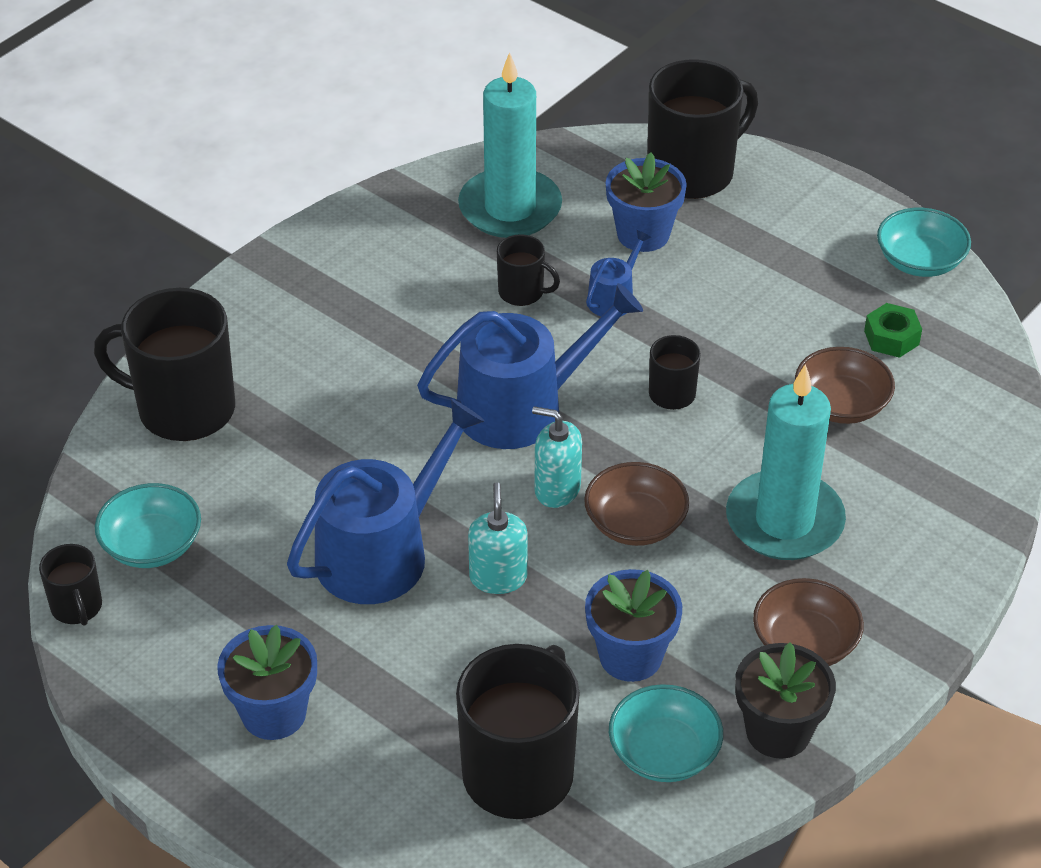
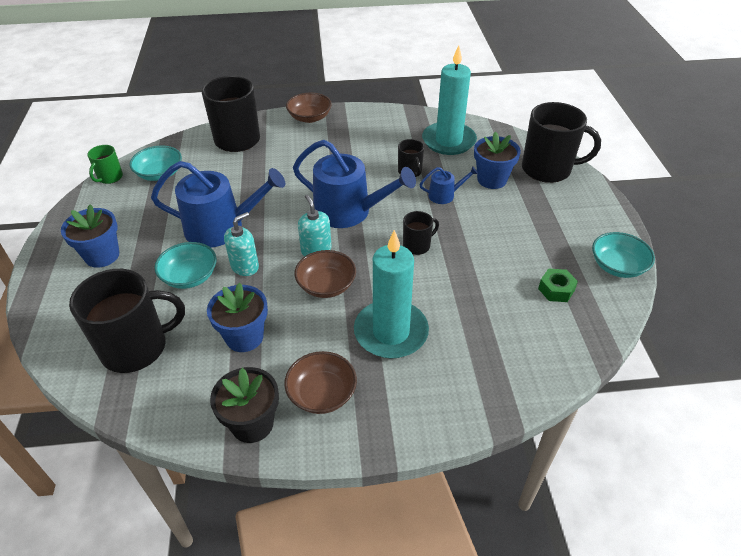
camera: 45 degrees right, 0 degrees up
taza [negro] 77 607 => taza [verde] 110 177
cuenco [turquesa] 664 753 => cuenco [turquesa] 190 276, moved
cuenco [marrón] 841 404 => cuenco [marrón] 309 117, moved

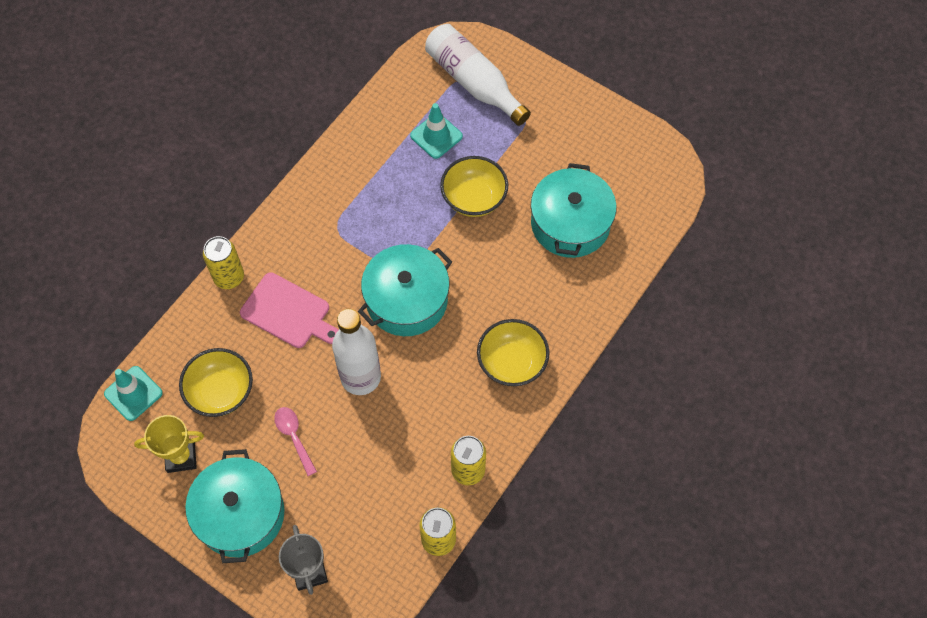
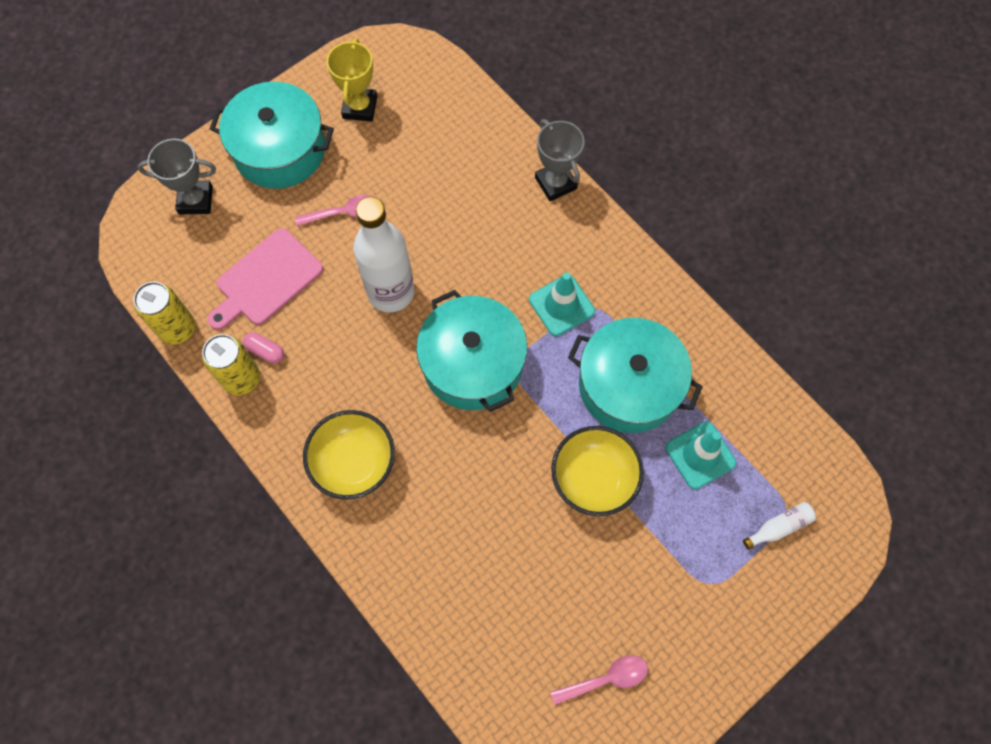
camera: 105 degrees right, 5 degrees up
tabla de cortar [rosa] 288 312 => tabla de cortar [rosa] 266 280, moved
nothing => cápsula [rosa] 265 351
cono de tráfico [turquesa] 133 393 => cono de tráfico [turquesa] 561 305, moved
lata [amarillo] 229 277 => trofeo [gris] 555 183
nothing => cuchara [rosa] 606 679
olla [turquesa] 570 223 => olla [turquesa] 629 385, moved
botella [blanco] 473 82 => botella [blanco] 779 527, x0.41
cuenco [amarillo] 221 392 => nothing

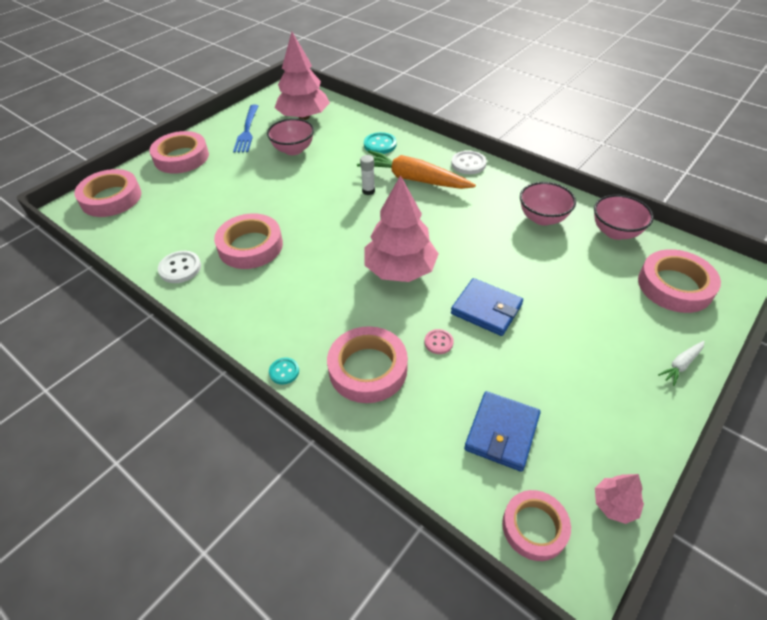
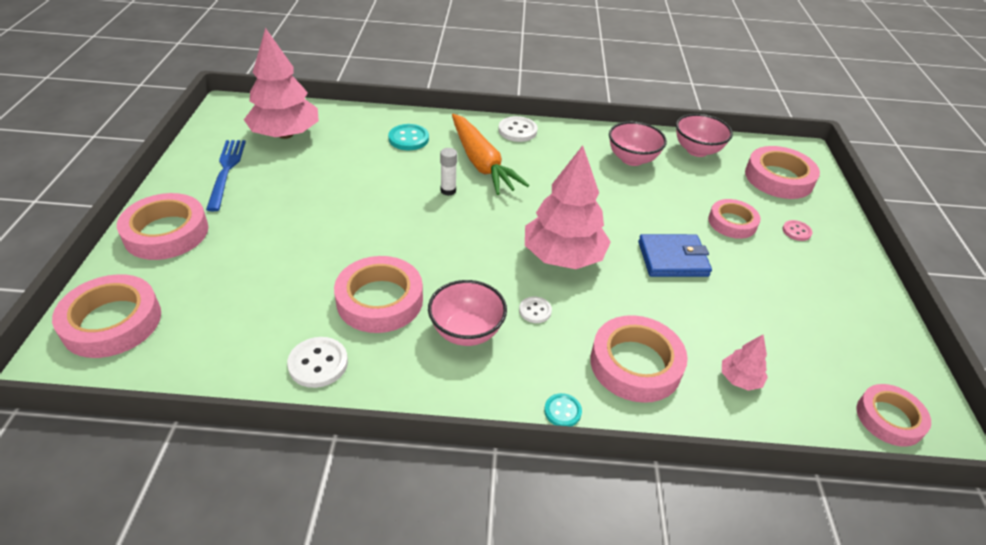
camera: 40 degrees left, 5 degrees down
tenedor [azul] 247 130 => tenedor [azul] 226 171, 150 degrees counterclockwise
cuenco [rosa] 293 150 => cuenco [rosa] 466 331, moved
zanahoria [naranja] 413 179 => zanahoria [naranja] 481 163, 105 degrees counterclockwise
nothing => botón [blanco] 535 311
nothing => cinta adhesiva [rosa] 732 222
árbol [rosa] 614 504 => árbol [rosa] 740 379, moved
botón [rosa] 438 342 => botón [rosa] 796 231, moved
cartera [azul] 502 432 => nothing
zanahoria [blanco] 681 365 => nothing

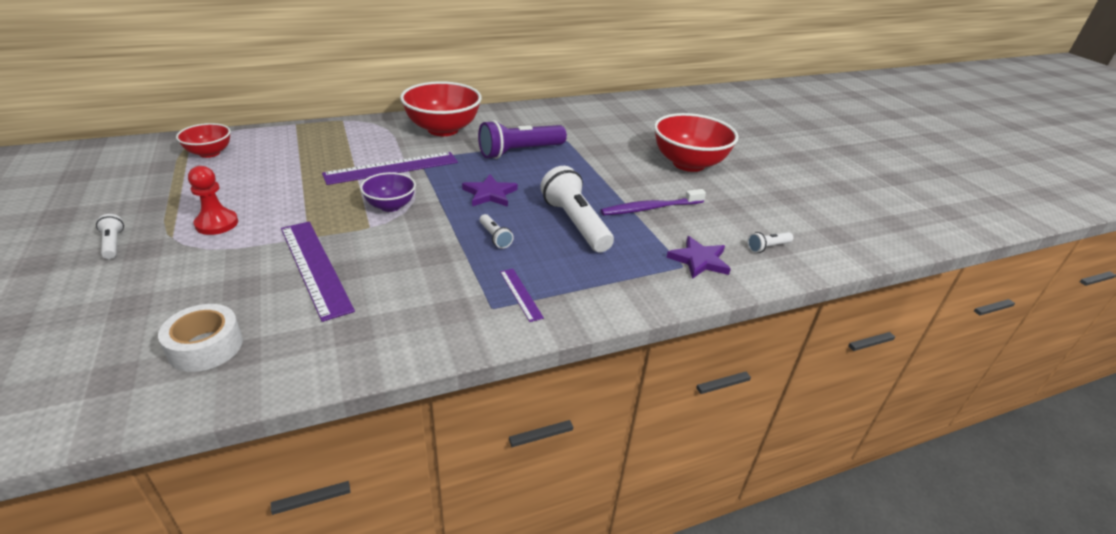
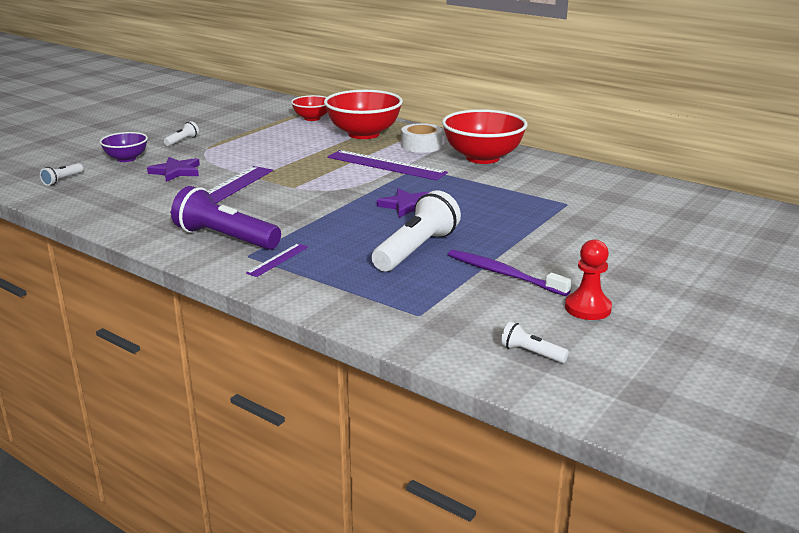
camera: 60 degrees right, 10 degrees down
lámpara de mano [blanco] 495 237 => lámpara de mano [blanco] 62 180, moved
cuenco [morado] 390 206 => cuenco [morado] 126 159, moved
estrella [morado] 699 260 => estrella [morado] 176 172, moved
lámpara de mano [morado] 520 152 => lámpara de mano [morado] 225 238, moved
cuenco [rojo] 688 164 => cuenco [rojo] 364 134, moved
cinta adhesiva [blanco] 205 347 => cinta adhesiva [blanco] 421 145, moved
peón [rojo] 217 223 => peón [rojo] 587 308, moved

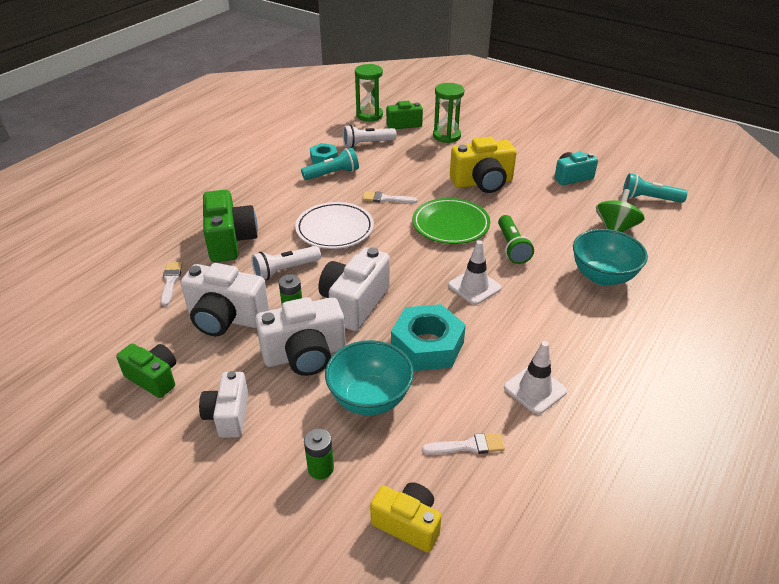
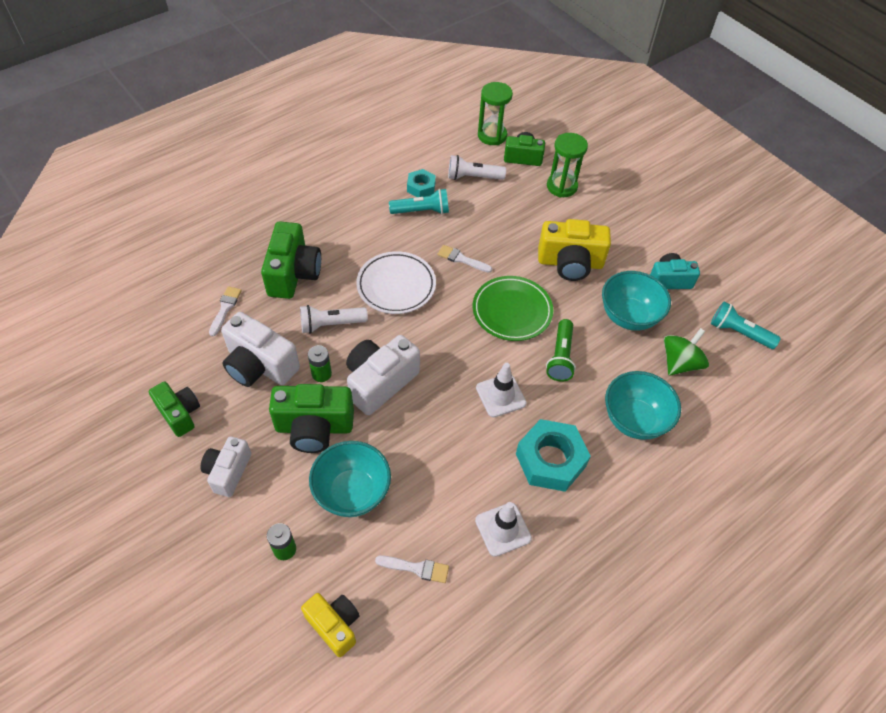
camera: 15 degrees right, 15 degrees up
cámara [blanco] 305 354 => cámara [verde] 314 427
tuerca [turquesa] 427 345 => tuerca [turquesa] 550 460, moved
nothing => cuenco [turquesa] 628 316

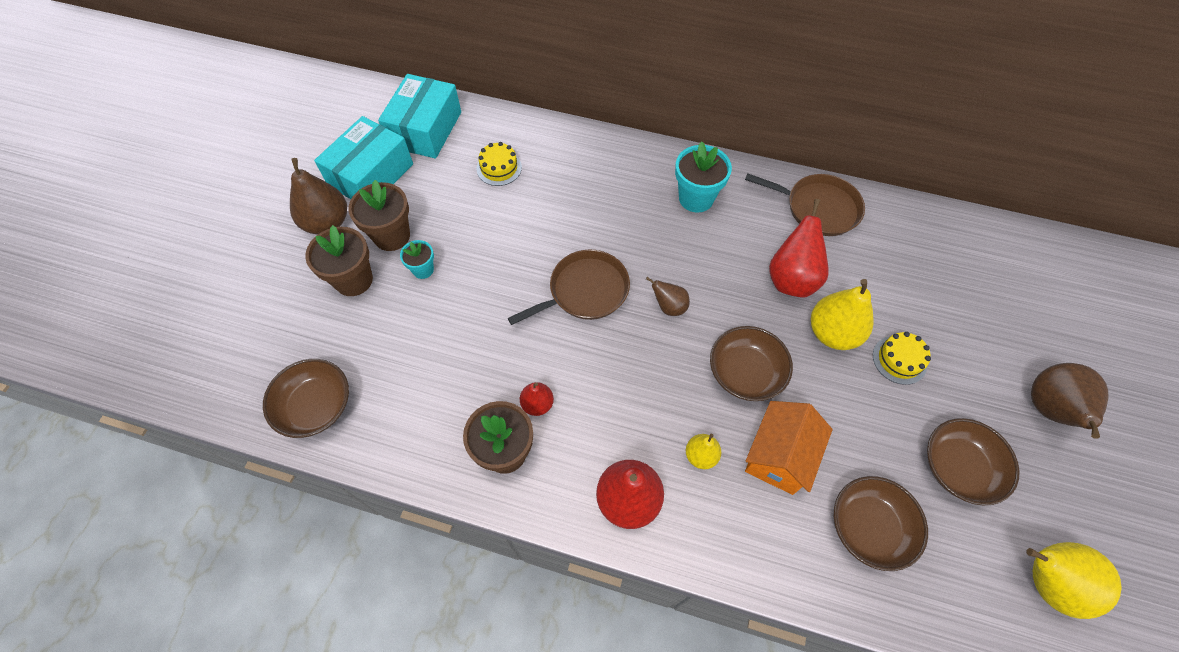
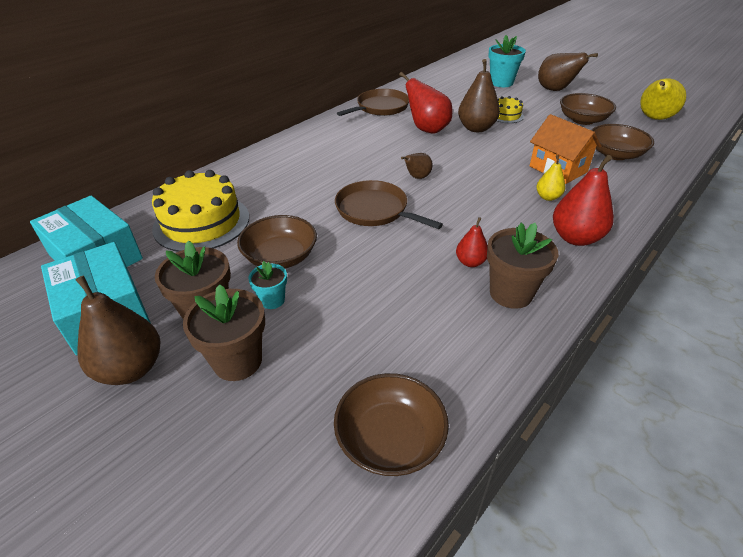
camera: 65 degrees left, 20 degrees down
tarta [amarillo] 499 168 => tarta [amarillo] 201 222, x1.99
cuenco [marrón] 745 372 => cuenco [marrón] 280 257, moved
sartén [marrón] 584 291 => sartén [marrón] 375 210, 45 degrees counterclockwise
pera [amarillo] 832 333 => pera [marrón] 476 128
maceta [turquesa] 696 198 => maceta [turquesa] 501 83, moved

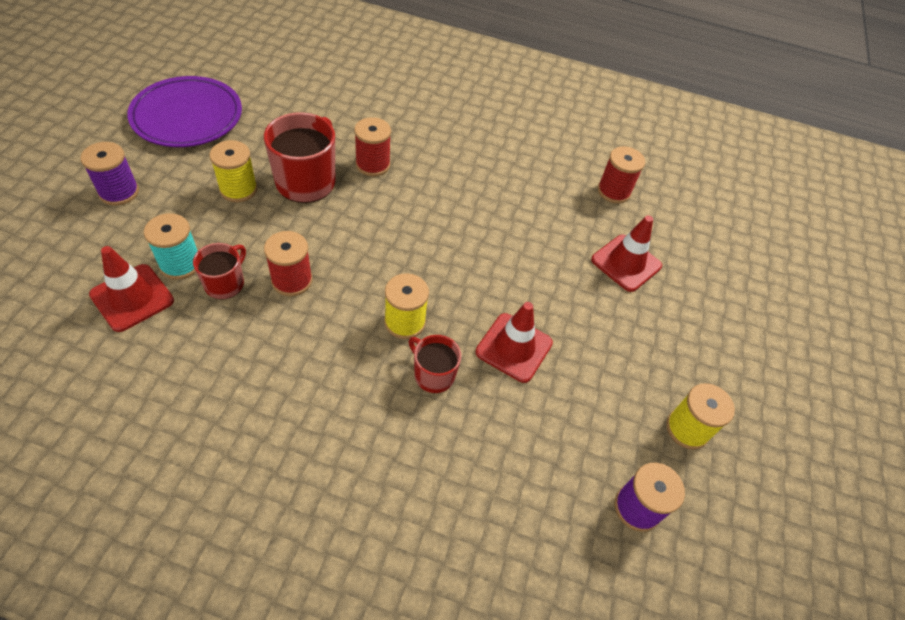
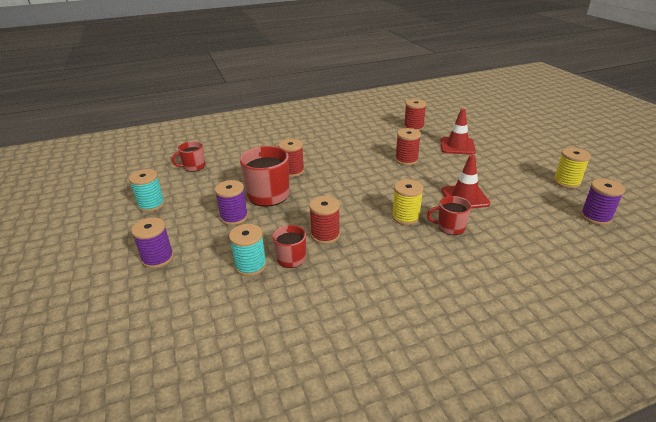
camera: 30 degrees left, 20 degrees down
plato [morado] 187 116 => carrete [turquesa] 151 205
nothing => taza [rojo] 193 166
carrete [amarillo] 238 189 => carrete [morado] 234 217
nothing => carrete [rojo] 406 160
cono de tráfico [rojo] 132 298 => nothing

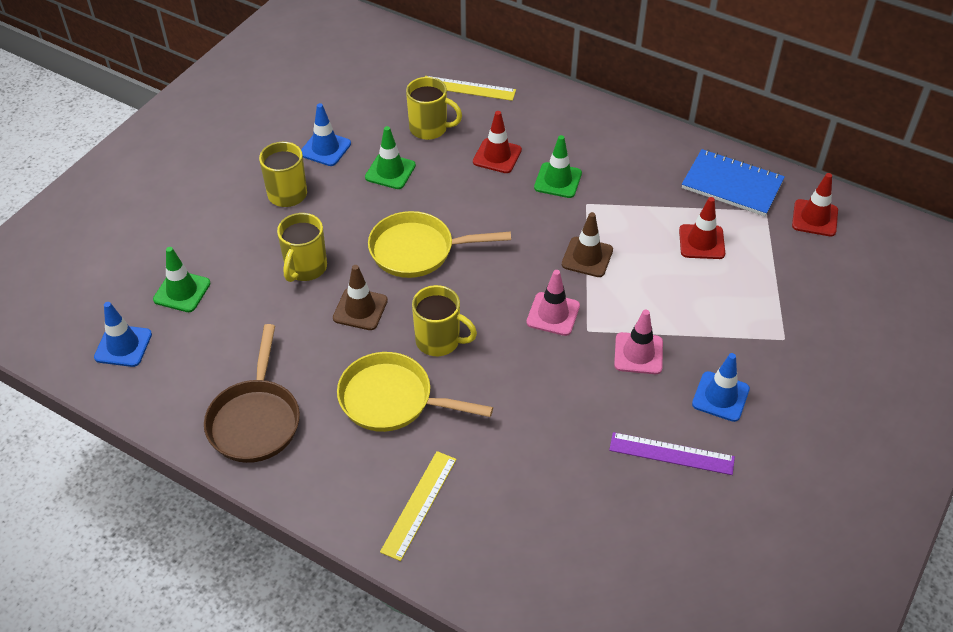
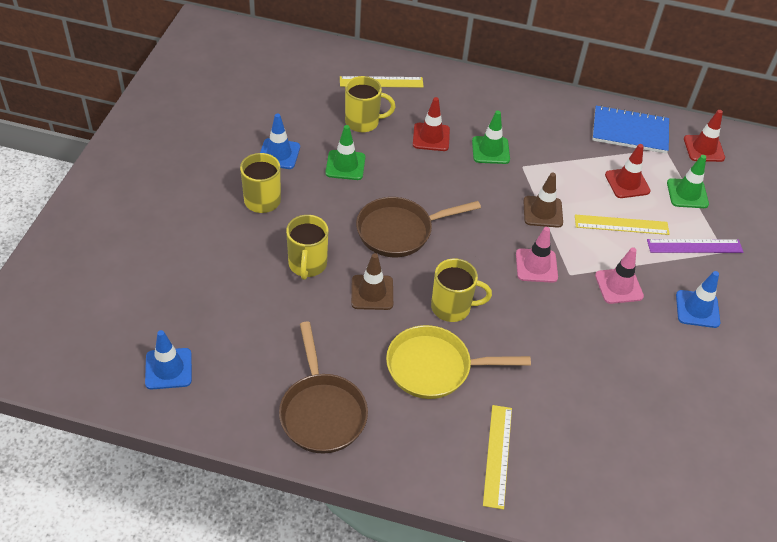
camera: 20 degrees left, 0 degrees up
sartén [amarillo] 417 250 => sartén [marrón] 399 231
nothing => regla [amarillo] 621 225
regla [morado] 671 454 => regla [morado] 694 246, moved
cono de tráfico [verde] 182 291 => cono de tráfico [verde] 687 193, moved

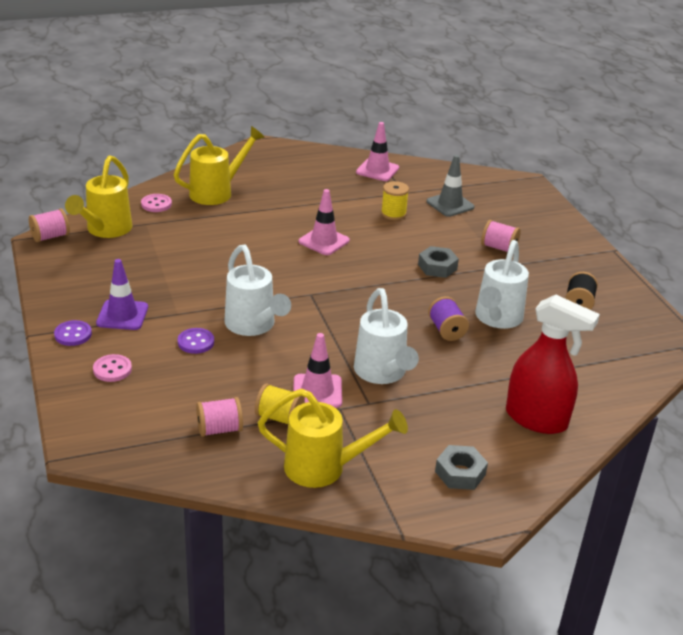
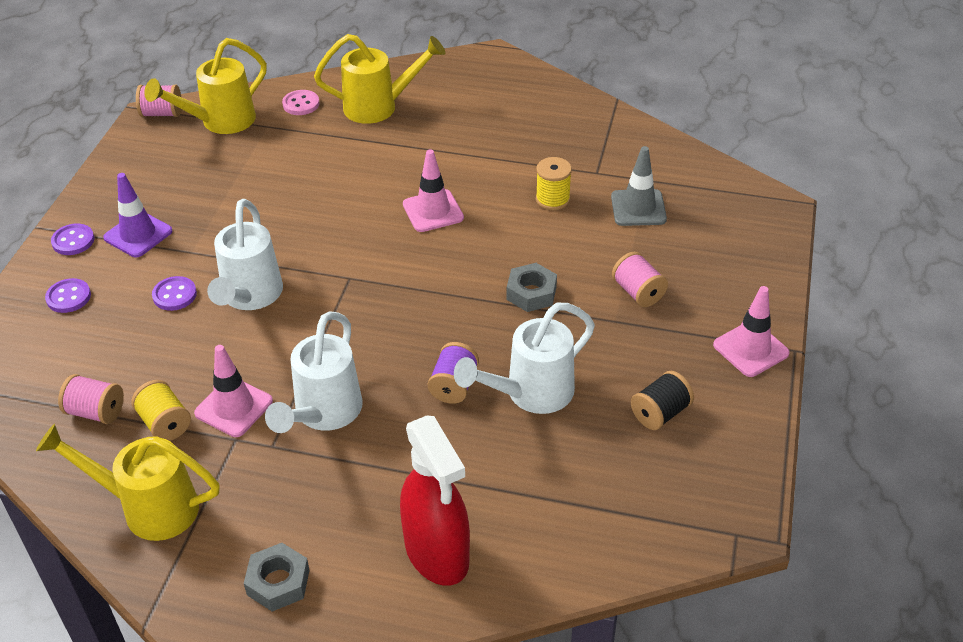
camera: 35 degrees right, 10 degrees up
regadera [amarillo] 325 468 => regadera [amarillo] 148 507, 150 degrees clockwise
botón [rosa] 112 369 => botón [morado] 68 297
cono de tráfico [rosa] 377 170 => cono de tráfico [rosa] 750 349, moved

